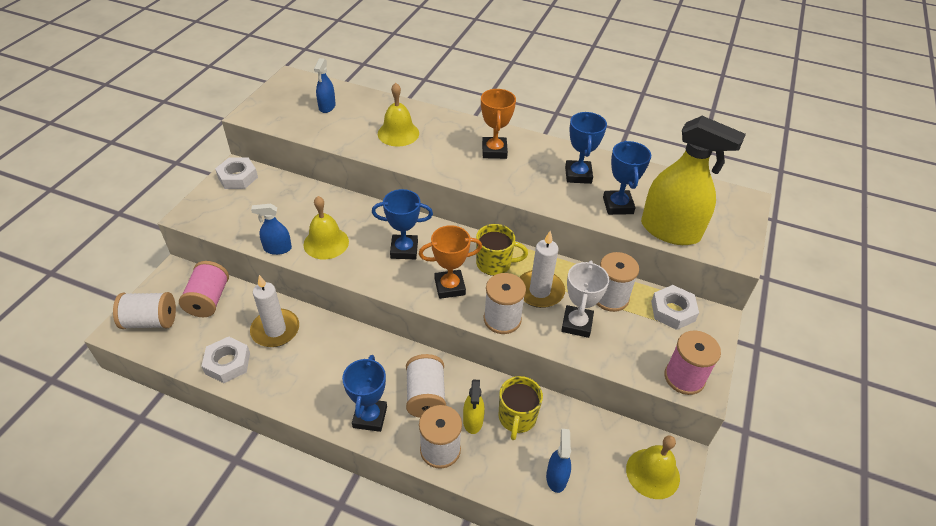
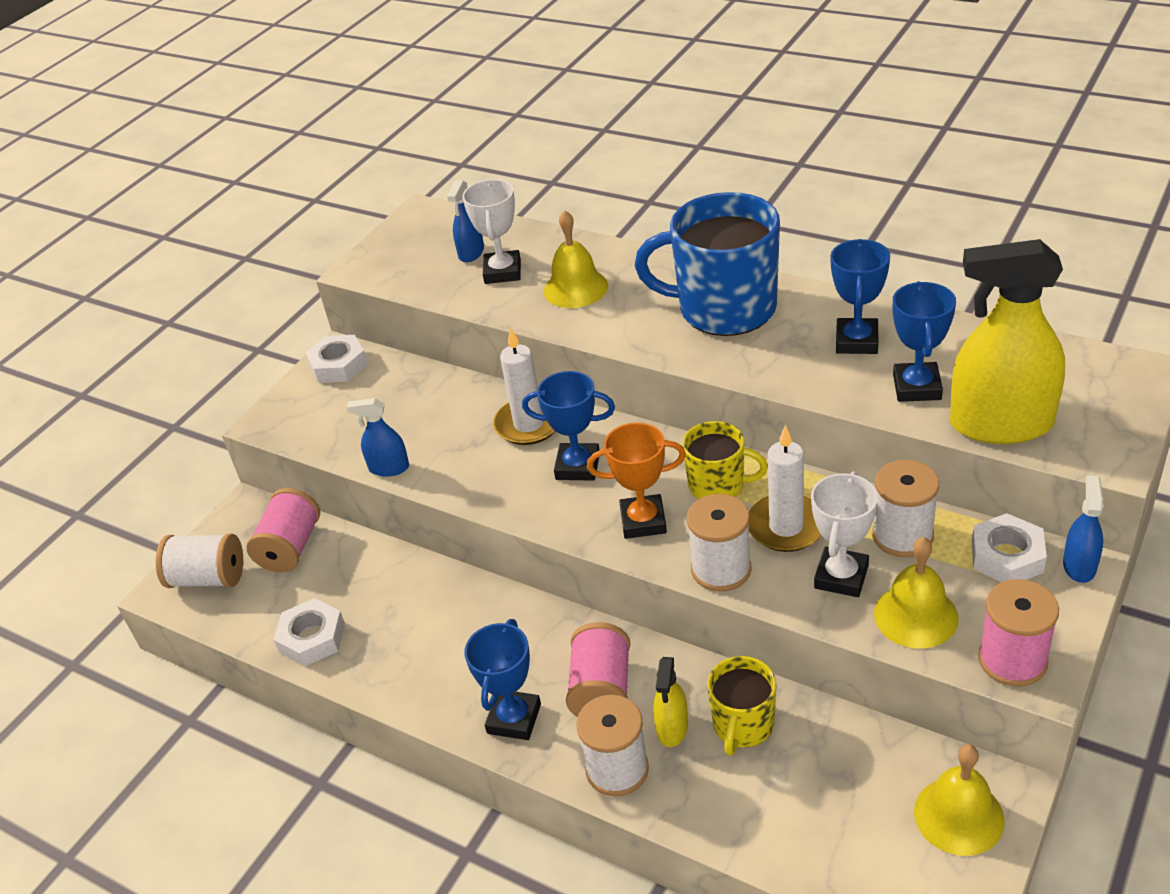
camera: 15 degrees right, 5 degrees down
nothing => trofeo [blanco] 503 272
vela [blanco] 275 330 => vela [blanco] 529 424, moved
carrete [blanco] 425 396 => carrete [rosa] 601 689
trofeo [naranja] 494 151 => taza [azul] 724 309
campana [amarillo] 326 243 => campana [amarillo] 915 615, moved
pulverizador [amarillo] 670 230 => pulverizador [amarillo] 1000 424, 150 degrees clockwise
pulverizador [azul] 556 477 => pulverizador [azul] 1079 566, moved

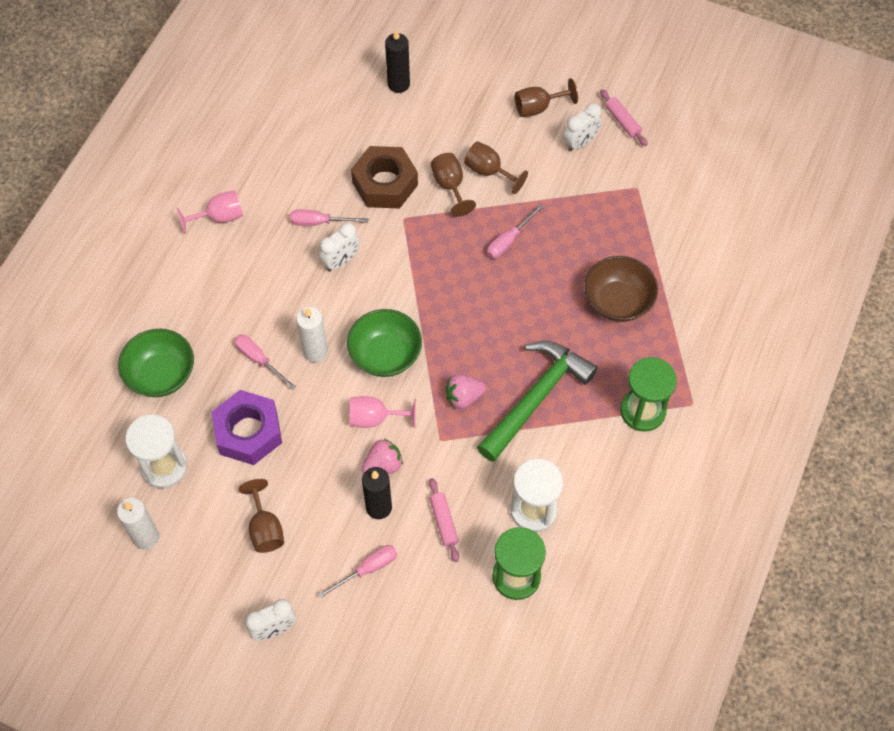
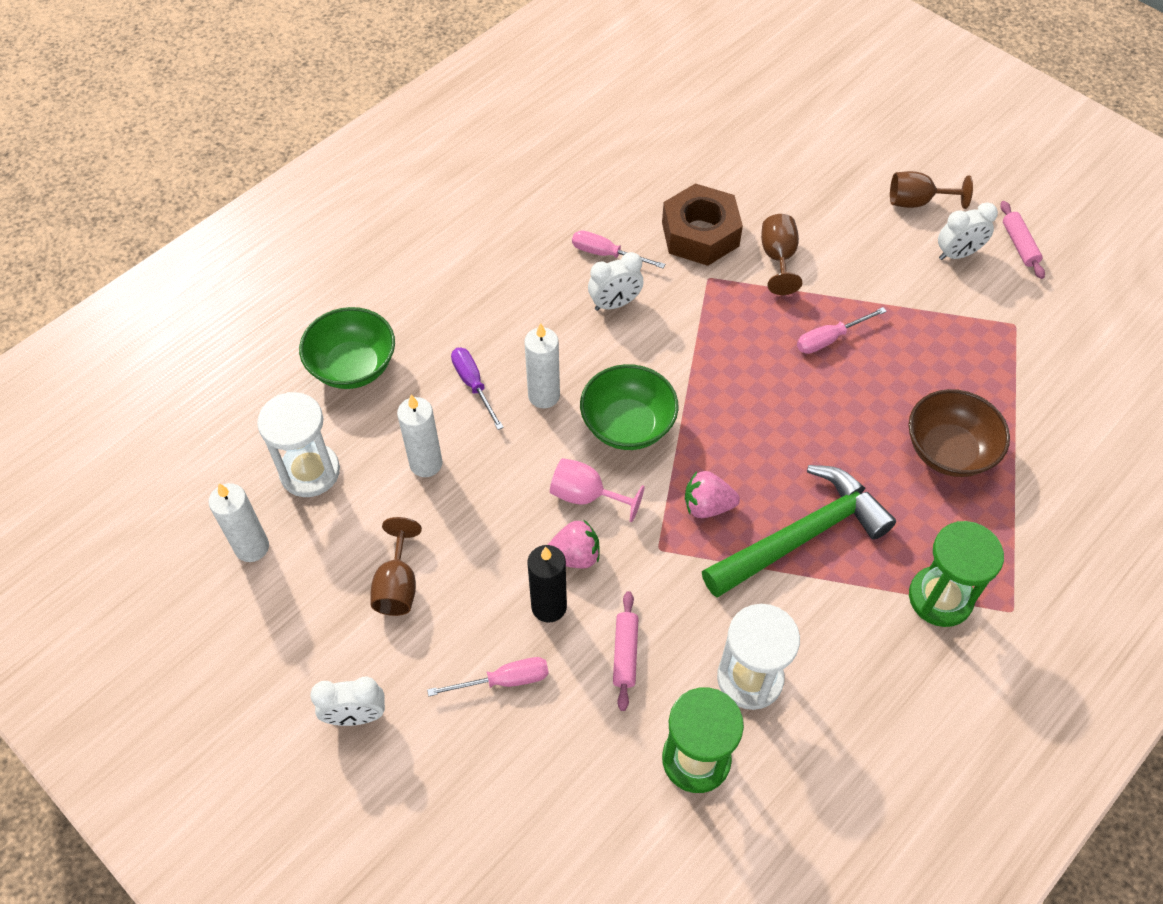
camera: 20 degrees right, 5 degrees down
tuerca [morado] 248 432 => vela [blanco] 426 464
destornillador [rosa] 259 360 => destornillador [morado] 473 385
copa [rosa] 219 217 => nothing
vela [negro] 398 84 => nothing
copa [marrón] 489 172 => nothing

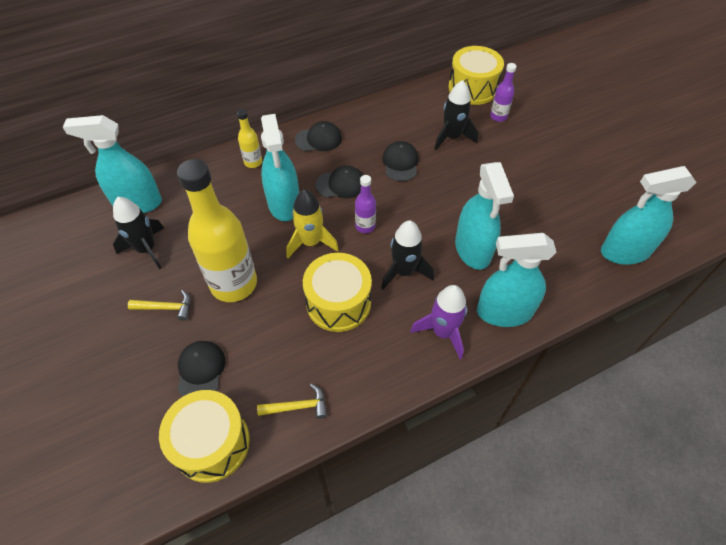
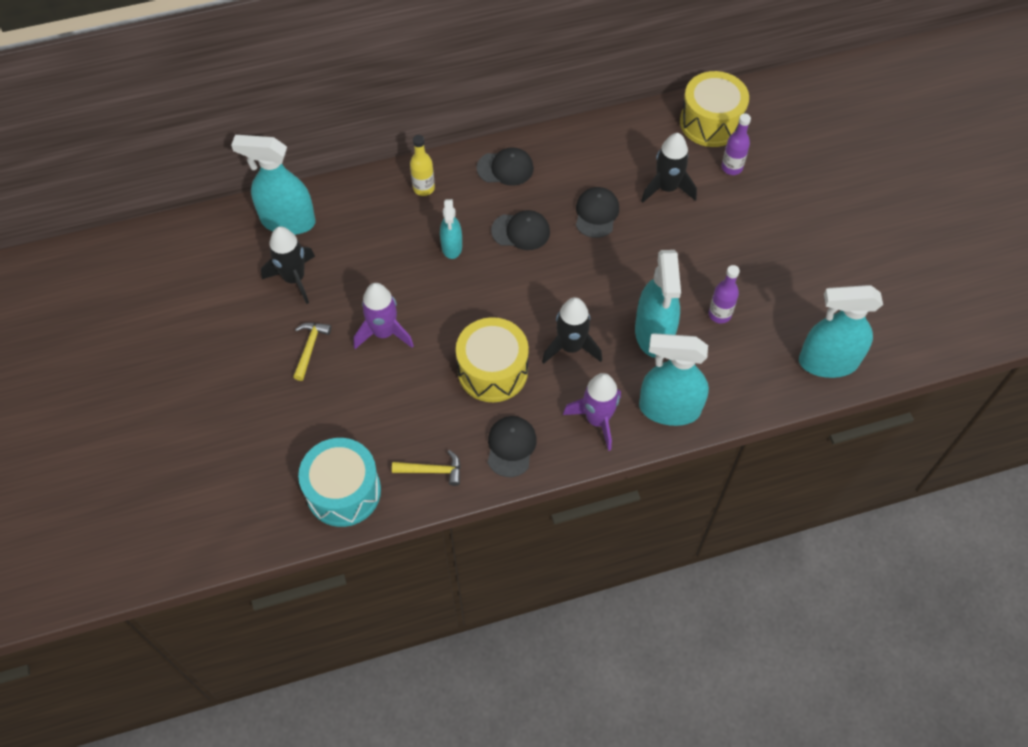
camera: 10 degrees right, 5 degrees up
martillo [amarillo] 166 308 => martillo [amarillo] 310 348, 90 degrees counterclockwise
tambor [amarillo] 211 443 => tambor [turquesa] 343 491
botella [amarillo] 234 284 => cohete [morado] 384 332
pulverizador [turquesa] 284 204 => pulverizador [turquesa] 451 246, x0.56
gorra [negro] 200 370 => gorra [negro] 511 446, moved
botella [morado] 365 226 => botella [morado] 719 314, moved
cohete [amarillo] 311 242 => nothing

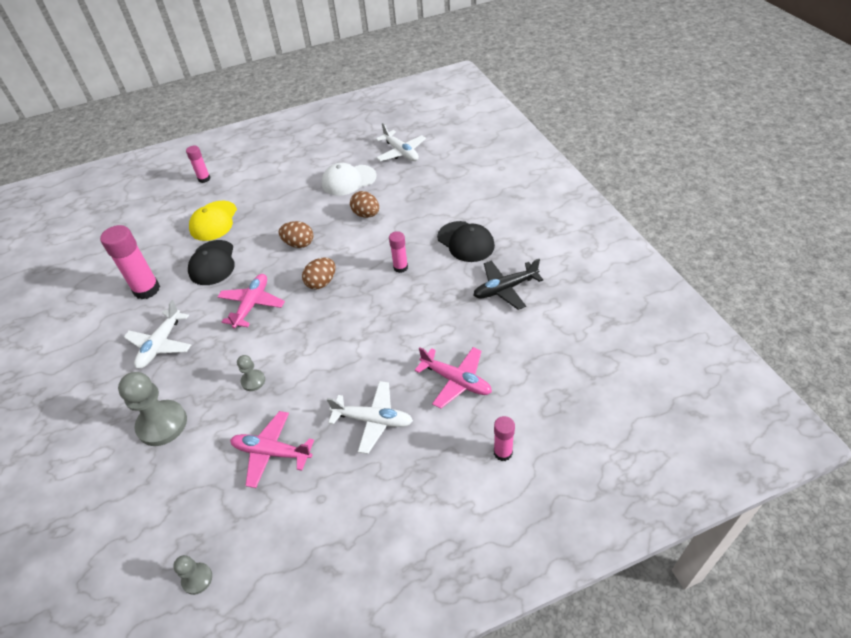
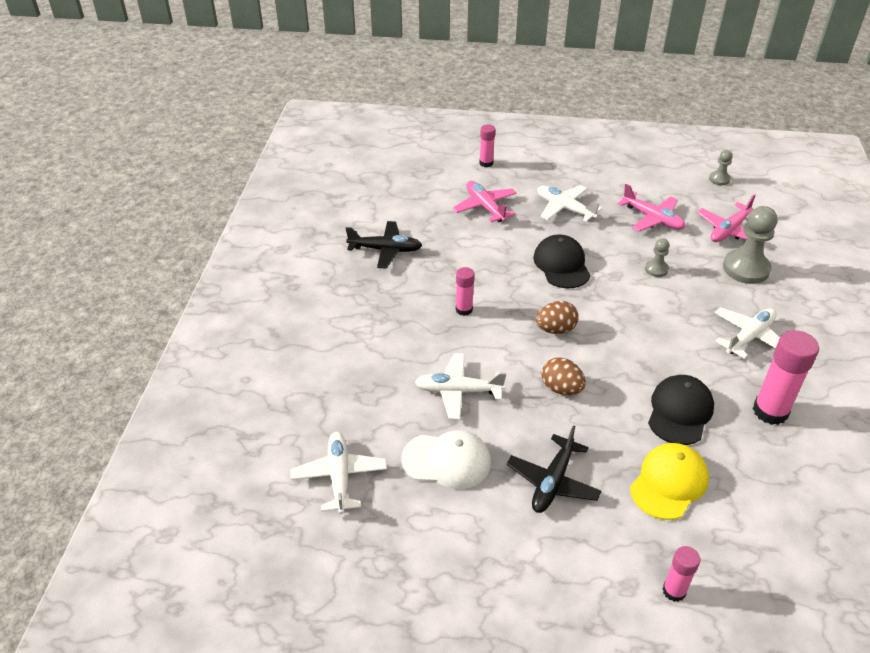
camera: 155 degrees left, 5 degrees down
huevo [marrón] 366 214 => avión [blanco] 458 391
nothing => avión [negro] 553 482
gorra [negro] 466 242 => gorra [negro] 561 265, moved
avión [rosa] 252 305 => avión [rosa] 729 230, moved

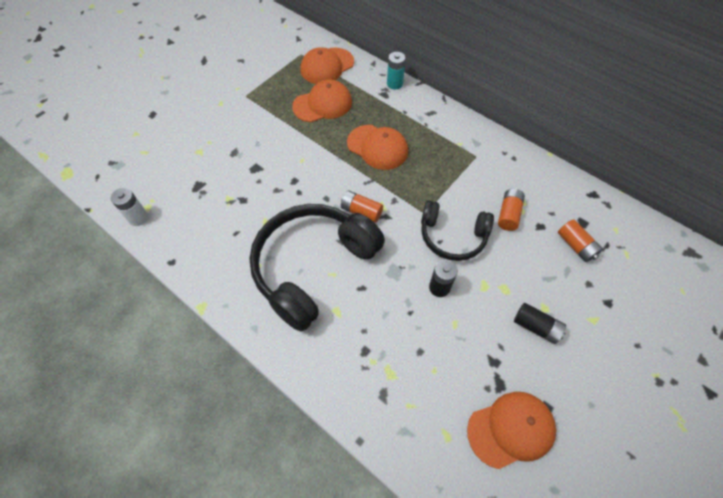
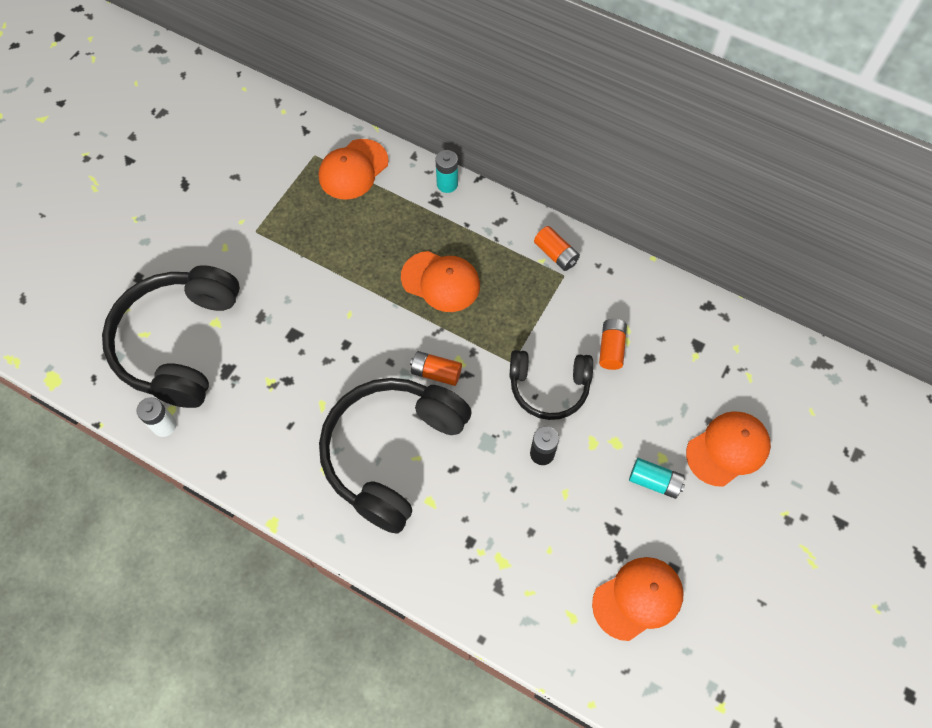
camera: 10 degrees left, 5 degrees up
nothing => auriculares [negro] 179 343
pila [naranja] 575 246 => pila [naranja] 556 254, moved
pila [negro] 536 327 => pila [turquesa] 654 481
gorra [naranja] 323 104 => gorra [naranja] 728 449, moved

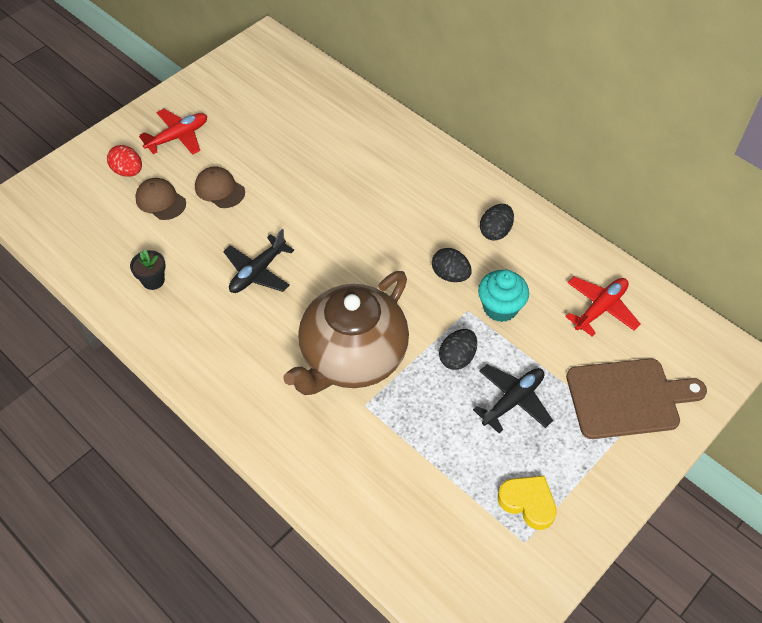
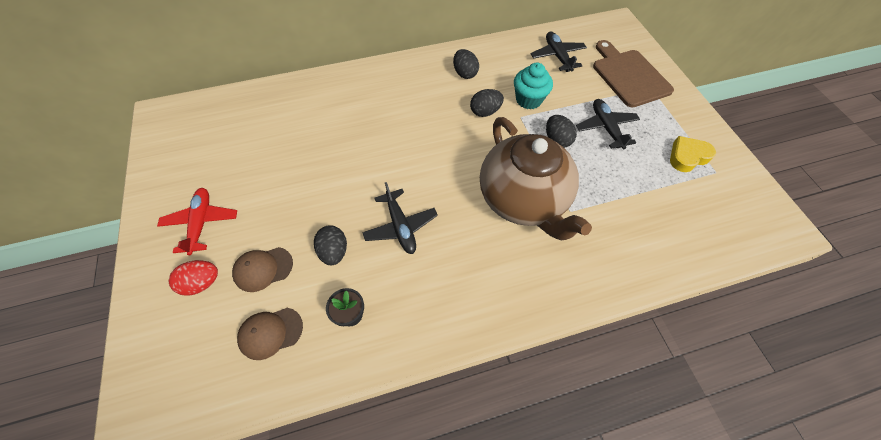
camera: 60 degrees left, 5 degrees up
gorra [marrón] 219 189 => gorra [marrón] 270 333, moved
nothing => huevo [negro] 334 251
avión [rojo] 600 309 => avión [negro] 557 56
tabla de cortar [marrón] 627 398 => tabla de cortar [marrón] 628 76, 45 degrees counterclockwise

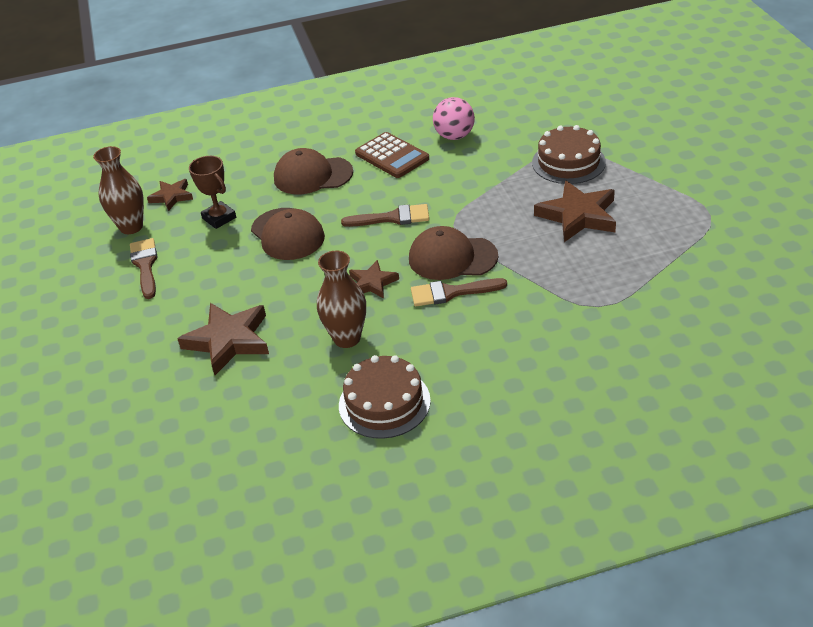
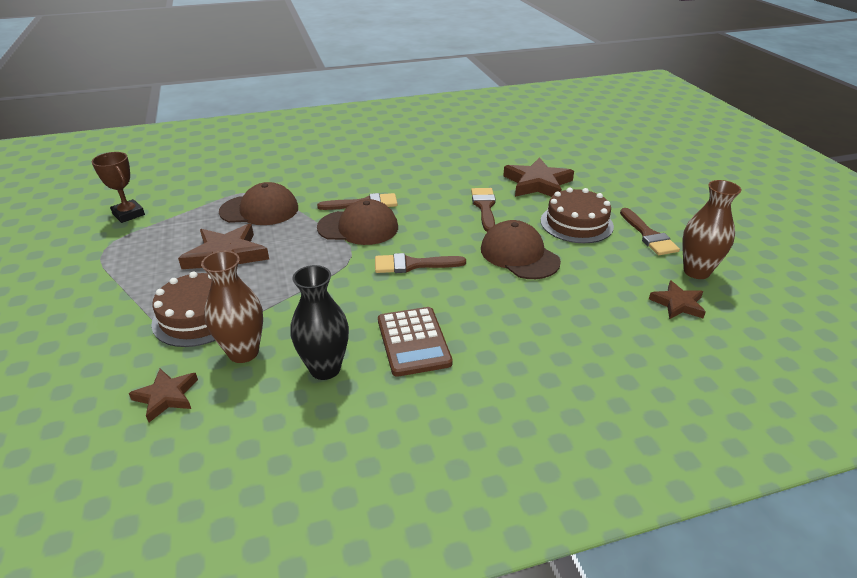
camera: 175 degrees right, 5 degrees down
trofeo [marrón] 219 218 => trofeo [marrón] 128 214, moved
estrella [marrón] 372 283 => estrella [marrón] 166 396, moved
florero [marrón] 347 338 => florero [marrón] 243 352, moved
gorra [marrón] 313 175 => gorra [marrón] 259 210, moved
pelota [rosa] 454 136 => florero [negro] 325 368
calculadora [marrón] 392 156 => calculadora [marrón] 413 342, 150 degrees counterclockwise
nothing => pincel [marrón] 484 207
tarta [marrón] 384 403 => tarta [marrón] 576 223, moved

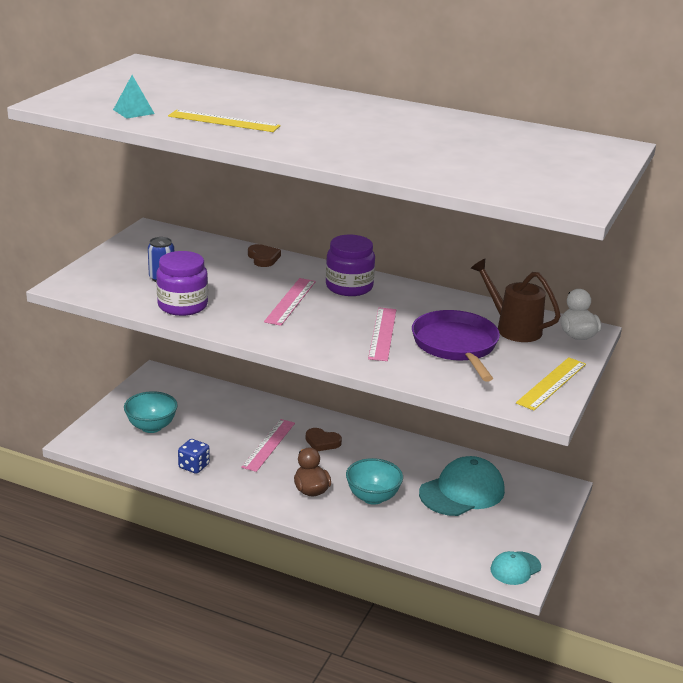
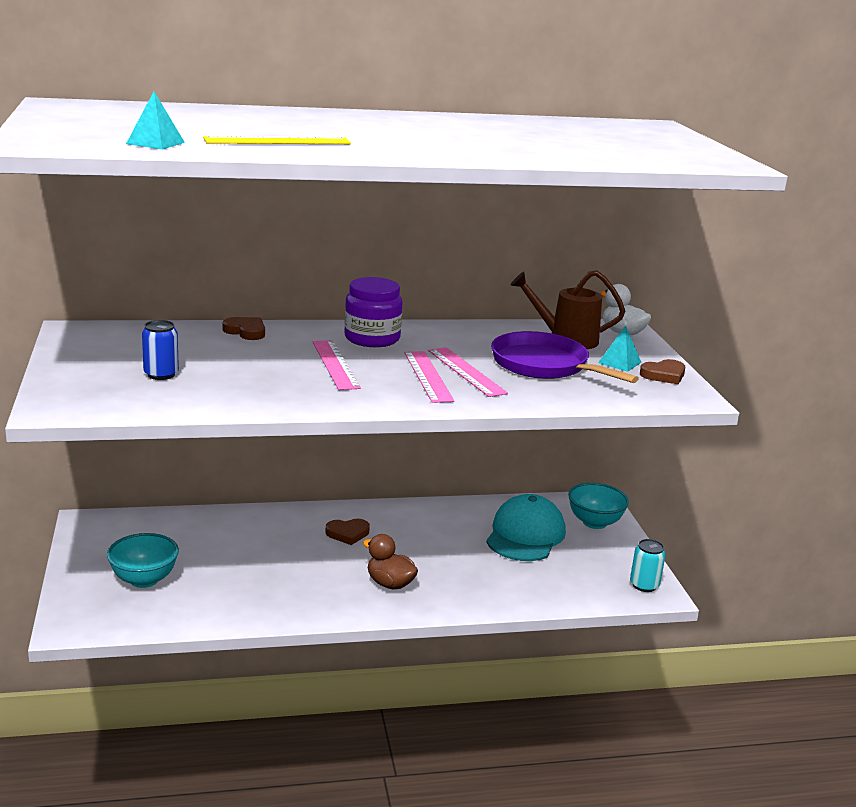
camera: 35 degrees left, 5 degrees down
regla [rosa] 268 445 => regla [rosa] 428 376, moved
cuenco [turquesa] 373 497 => cuenco [turquesa] 594 522, moved
nothing => pirámide [turquesa] 619 362
gorra [turquesa] 515 568 => lata [turquesa] 644 585
regla [amarillo] 551 383 => corazón [marrón] 664 375
tarro [morado] 182 305 => nothing
dado [azul] 194 466 => nothing

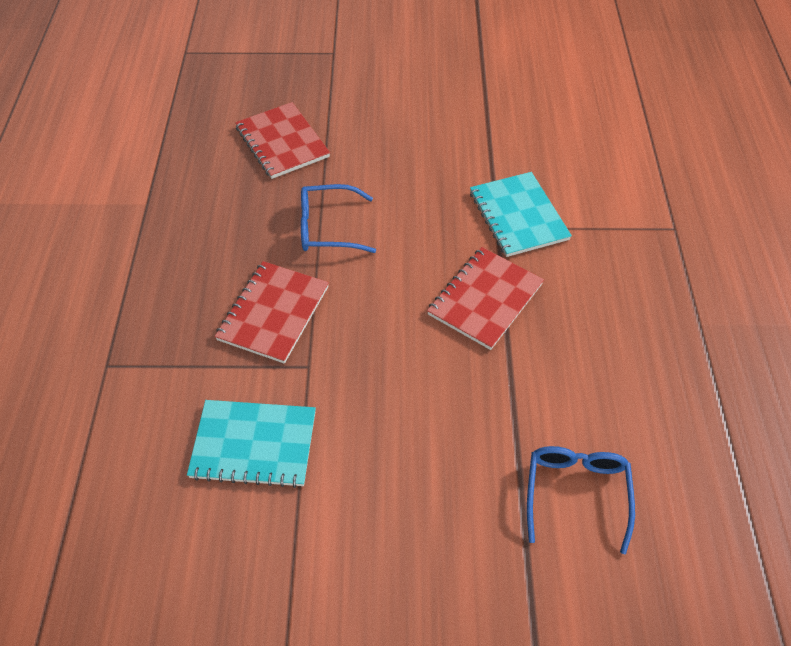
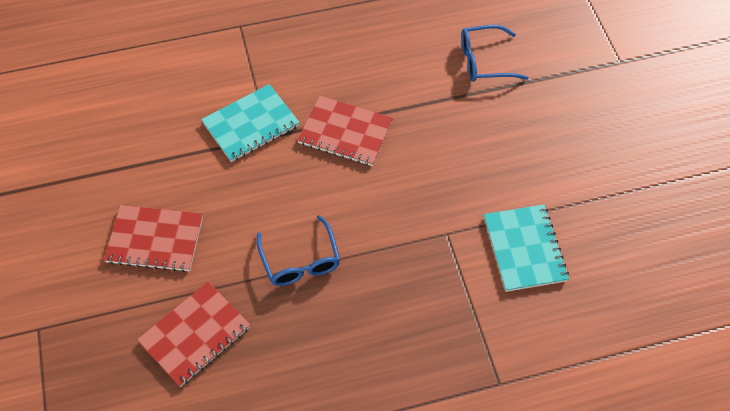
camera: 105 degrees left, 5 degrees up
cuaderno [rojo] 274 313 => cuaderno [rojo] 155 239, moved

